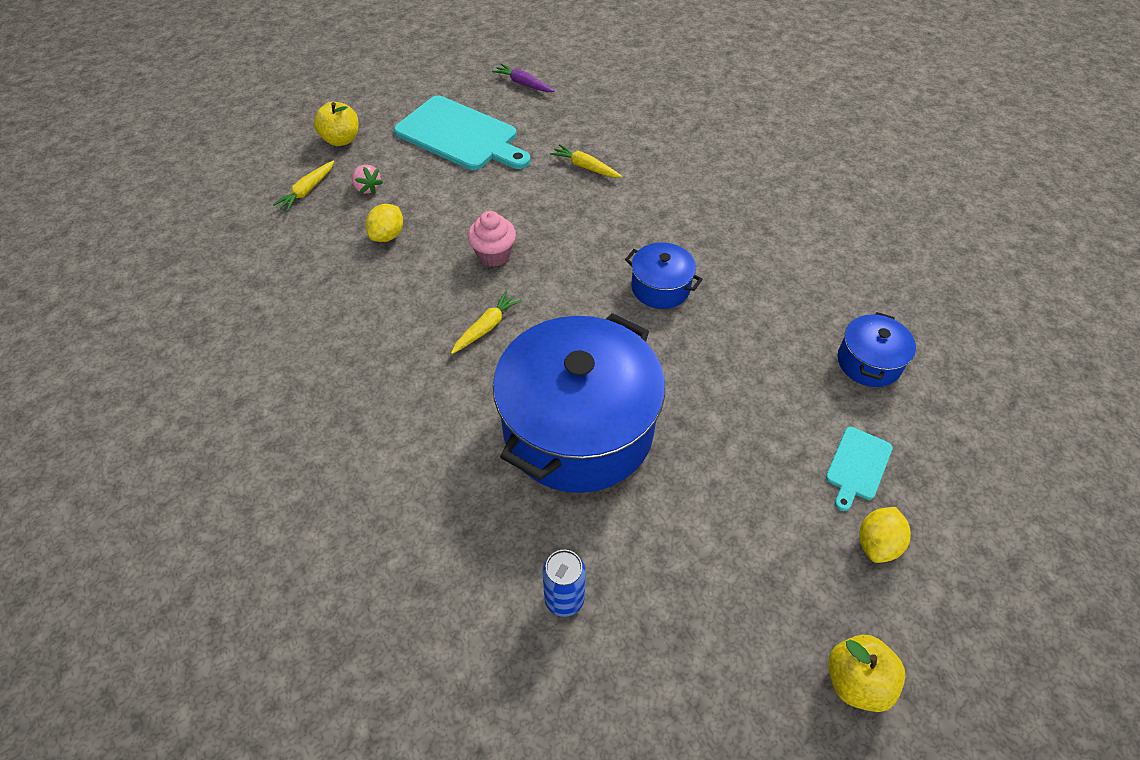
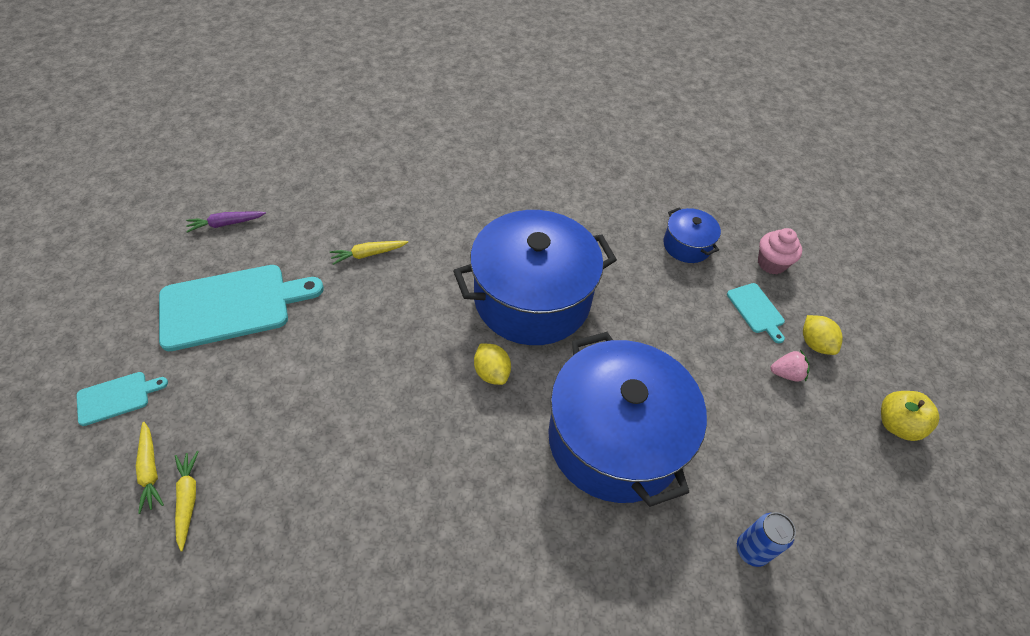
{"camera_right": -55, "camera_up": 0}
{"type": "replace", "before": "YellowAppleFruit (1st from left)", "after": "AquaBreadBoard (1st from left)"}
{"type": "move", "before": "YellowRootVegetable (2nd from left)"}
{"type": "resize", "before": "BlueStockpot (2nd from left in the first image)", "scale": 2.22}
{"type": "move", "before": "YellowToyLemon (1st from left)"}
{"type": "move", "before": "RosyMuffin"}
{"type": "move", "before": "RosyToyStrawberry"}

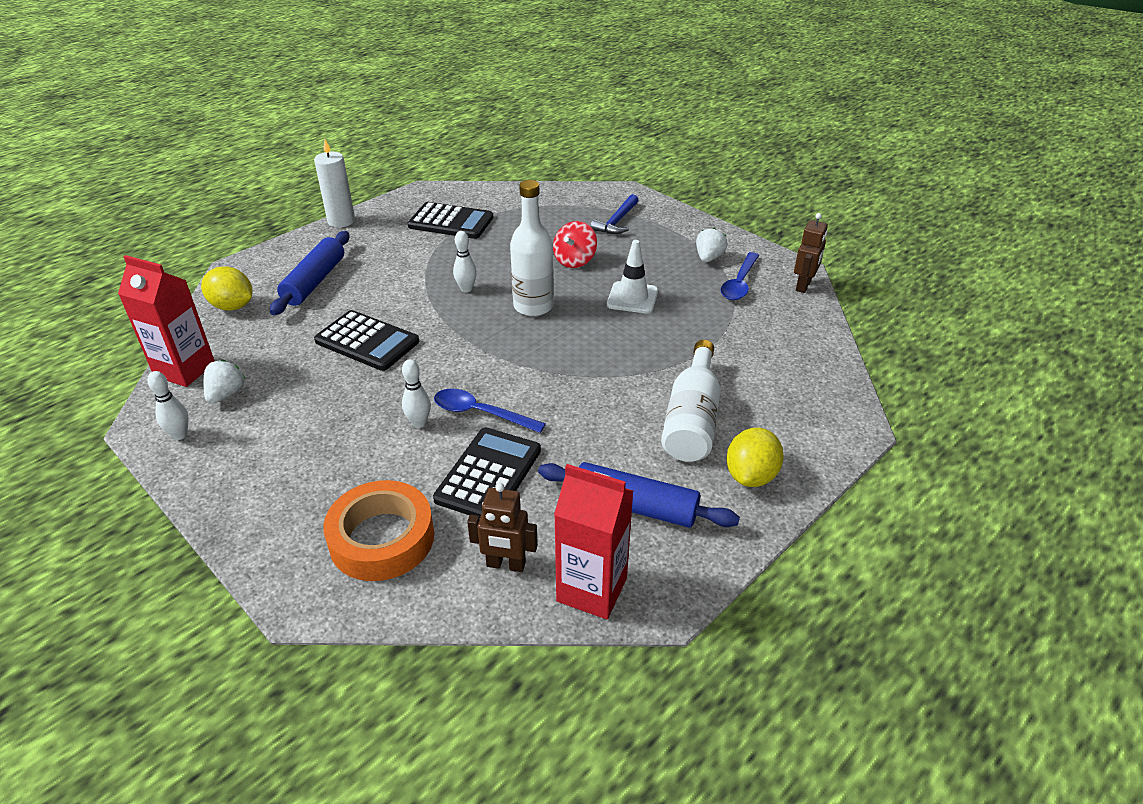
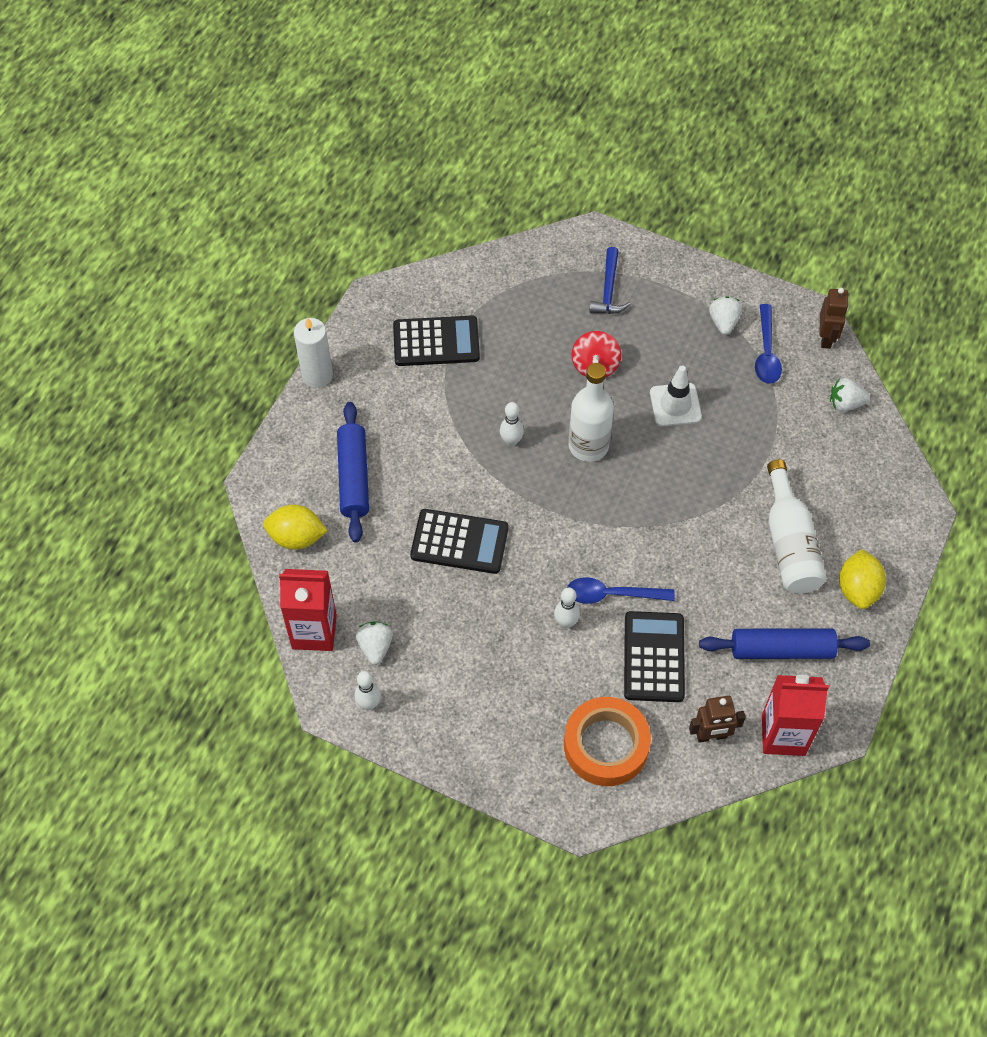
{"camera_right": -20, "camera_up": 20}
{"type": "insert", "after": "WhiteToyStrawberry (3rd from left)"}

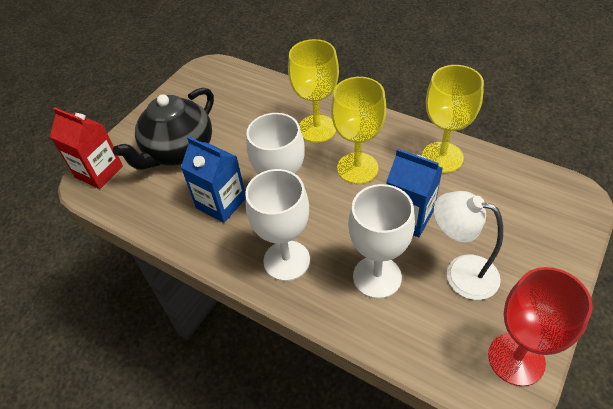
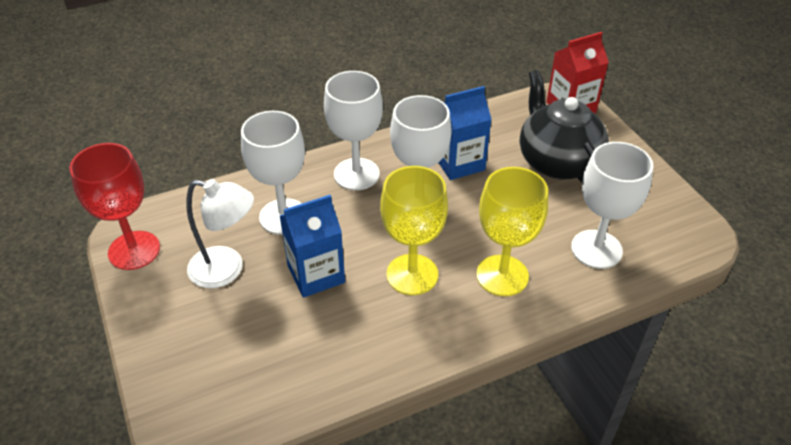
{"camera_right": 120, "camera_up": -5}
{"type": "rotate", "before": "WhiteReadingLamp", "turn": 45}
{"type": "insert", "after": "WhiteChalice (4th from left)"}
{"type": "delete", "before": "YellowChalice (3rd from left)"}

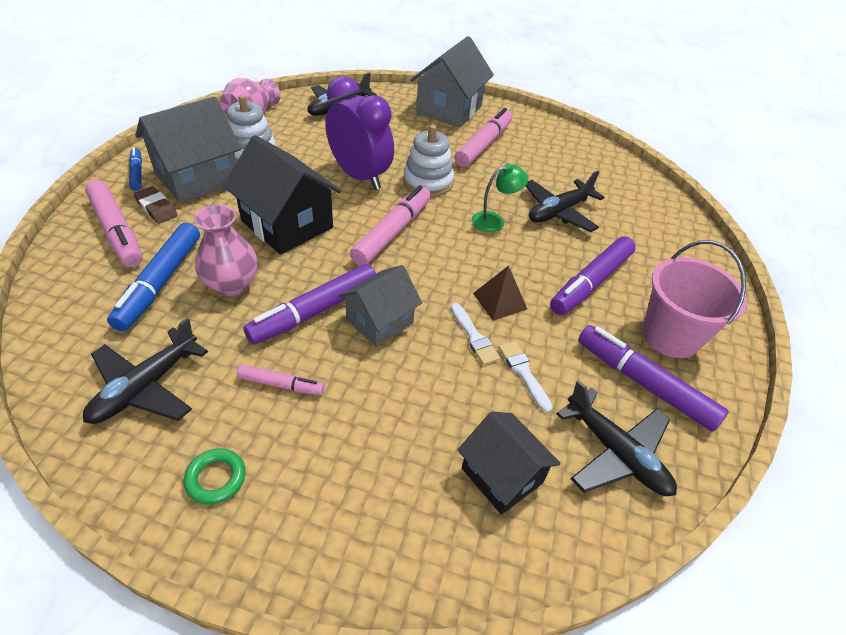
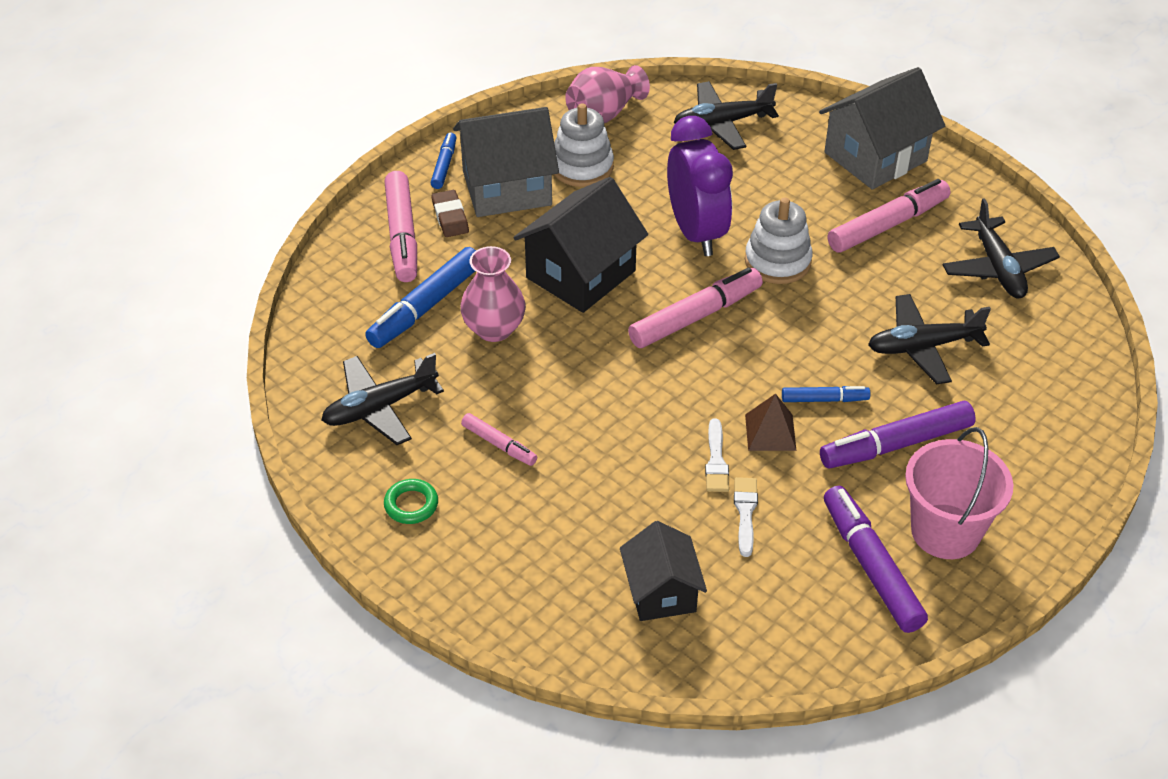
{"camera_right": 30, "camera_up": 0}
{"type": "rotate", "before": "BlackToyHouse (1st from left)", "turn": 60}
{"type": "insert", "after": "BlueFeltPen (3rd from left)"}
{"type": "move", "before": "BlackAeroplane (4th from left)"}
{"type": "delete", "before": "RoyalPurpleFeltPen (1st from left)"}
{"type": "delete", "before": "AshGreyToyHouse (2nd from left)"}
{"type": "delete", "before": "GreenReadingLamp"}

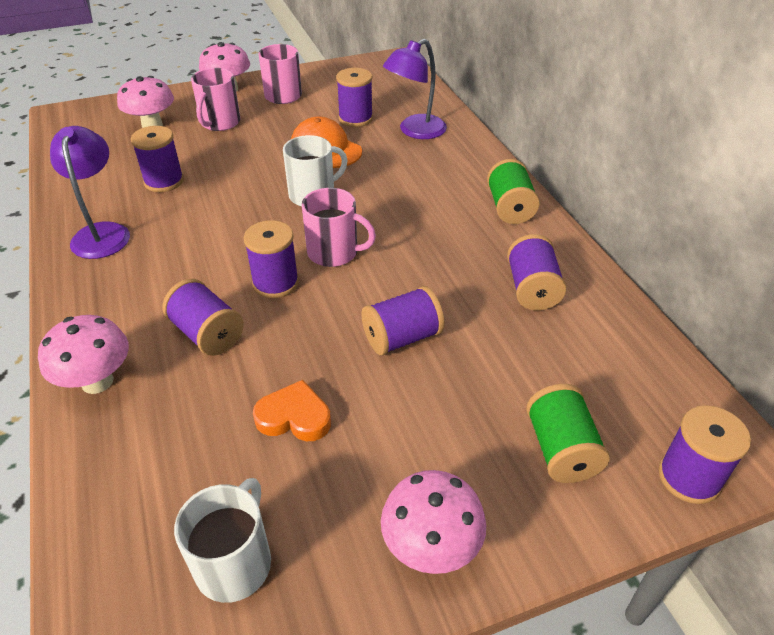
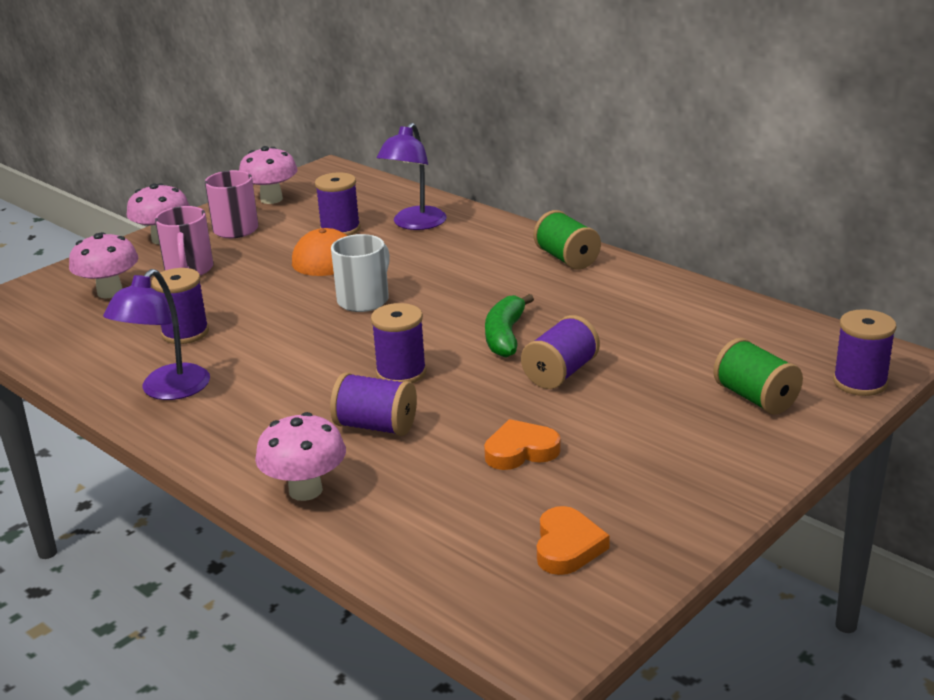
{"camera_right": -25, "camera_up": -15}
{"type": "rotate", "before": "RoyalPurpleReadingLamp (1st from left)", "turn": -120}
{"type": "move", "before": "RosyFungus (4th from left in the first image)", "after": "RosyFungus (3rd from left)"}
{"type": "insert", "after": "GreenBananaFruit"}
{"type": "replace", "before": "WhiteTeaMug (1st from left)", "after": "BrightOrangeHeart (2nd from left)"}
{"type": "delete", "before": "RosyTeaMug (3rd from left)"}
{"type": "delete", "before": "RoyalPurpleSpool (6th from left)"}

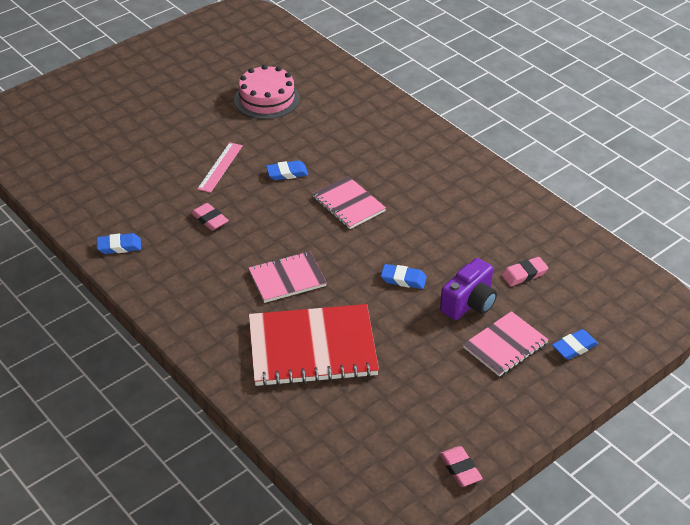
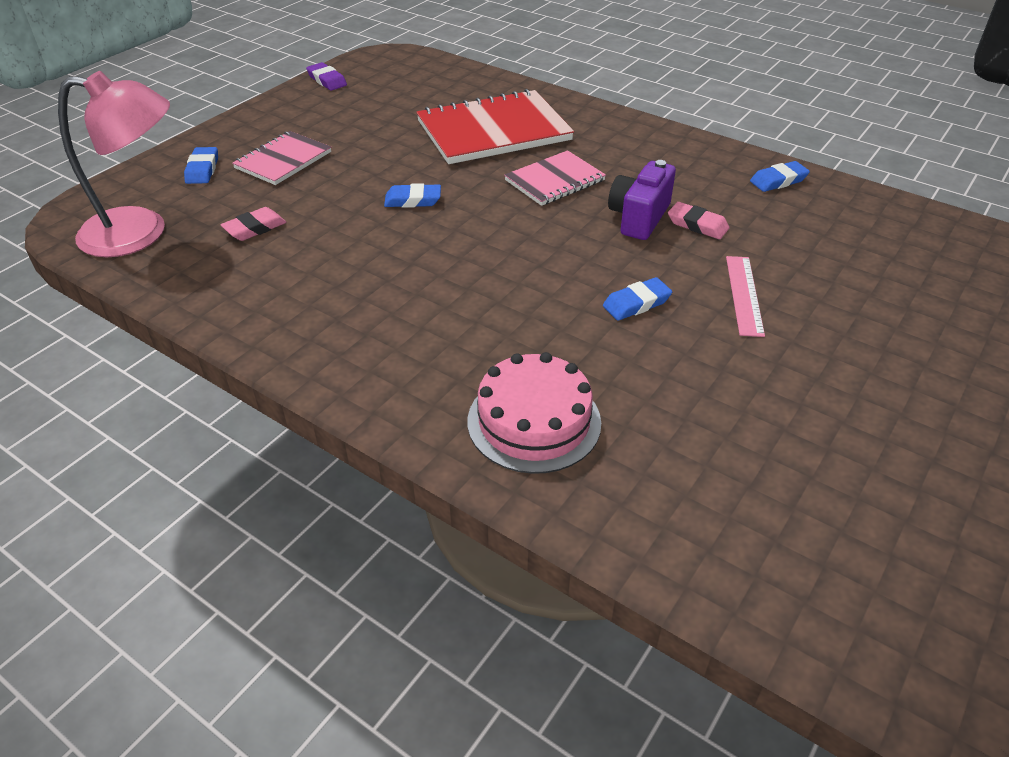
{"camera_right": 165, "camera_up": 0}
{"type": "insert", "after": "RosyReadingLamp"}
{"type": "rotate", "before": "BlueEraser (4th from left in the first image)", "turn": -45}
{"type": "recolor", "before": "RosyEraser (2nd from left)", "after": "RoyalPurpleEraser"}
{"type": "move", "before": "RosyGateau"}
{"type": "move", "before": "RoyalPurpleCompactCamera"}
{"type": "delete", "before": "RosyNotepad (2nd from left)"}

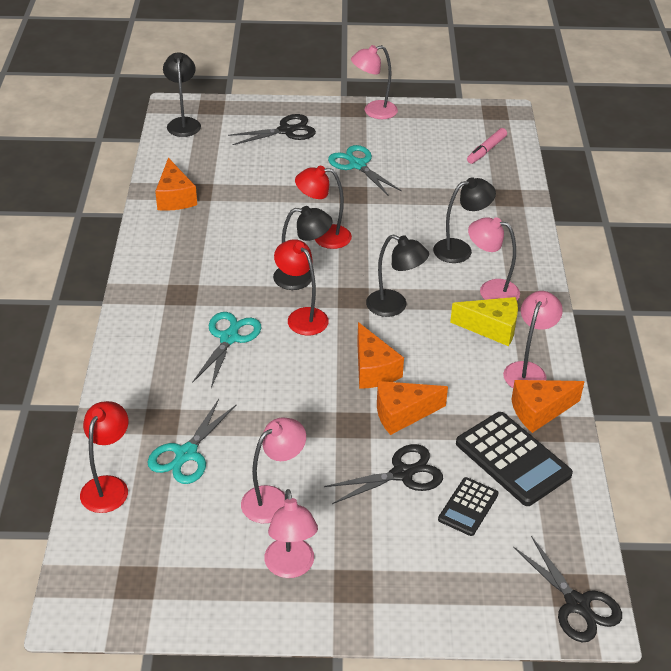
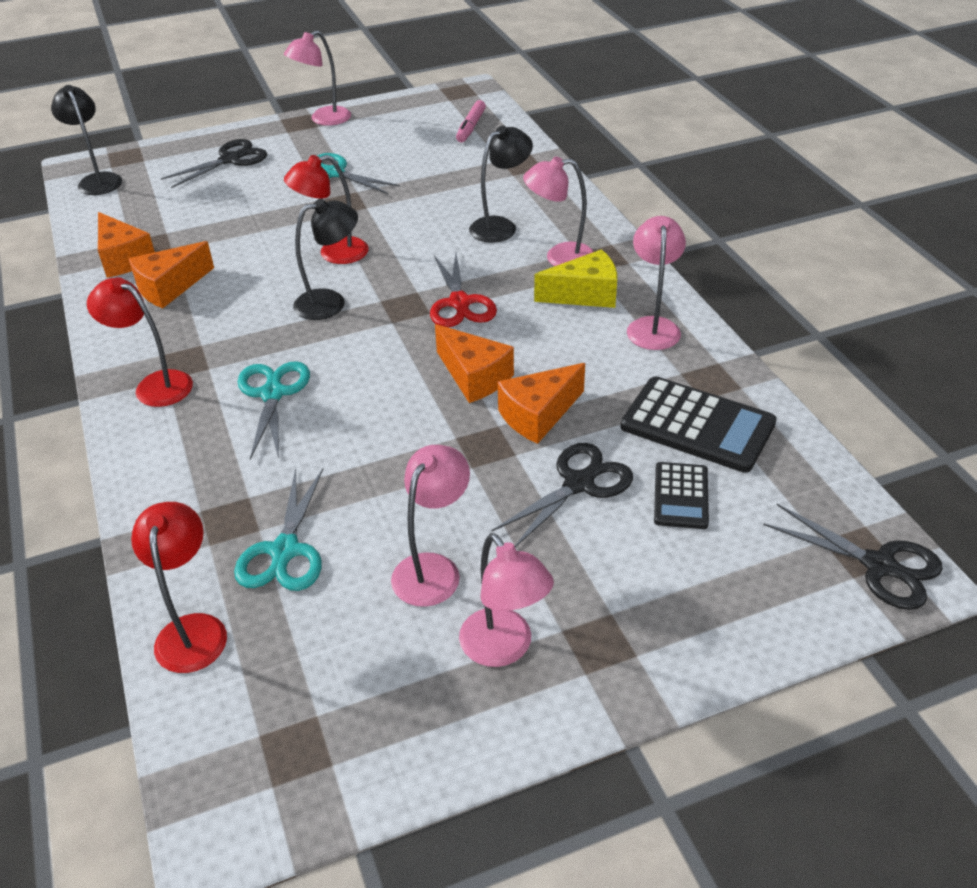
{"camera_right": -20, "camera_up": 0}
{"type": "move", "before": "RedReadingLamp (2nd from left in the first image)", "after": "RedReadingLamp (1st from left)"}
{"type": "move", "before": "BrightOrangePieceOfCheese (4th from left in the first image)", "after": "BrightOrangePieceOfCheese (2nd from left)"}
{"type": "replace", "before": "BlackReadingLamp (3rd from left)", "after": "RedPairOfScissors"}

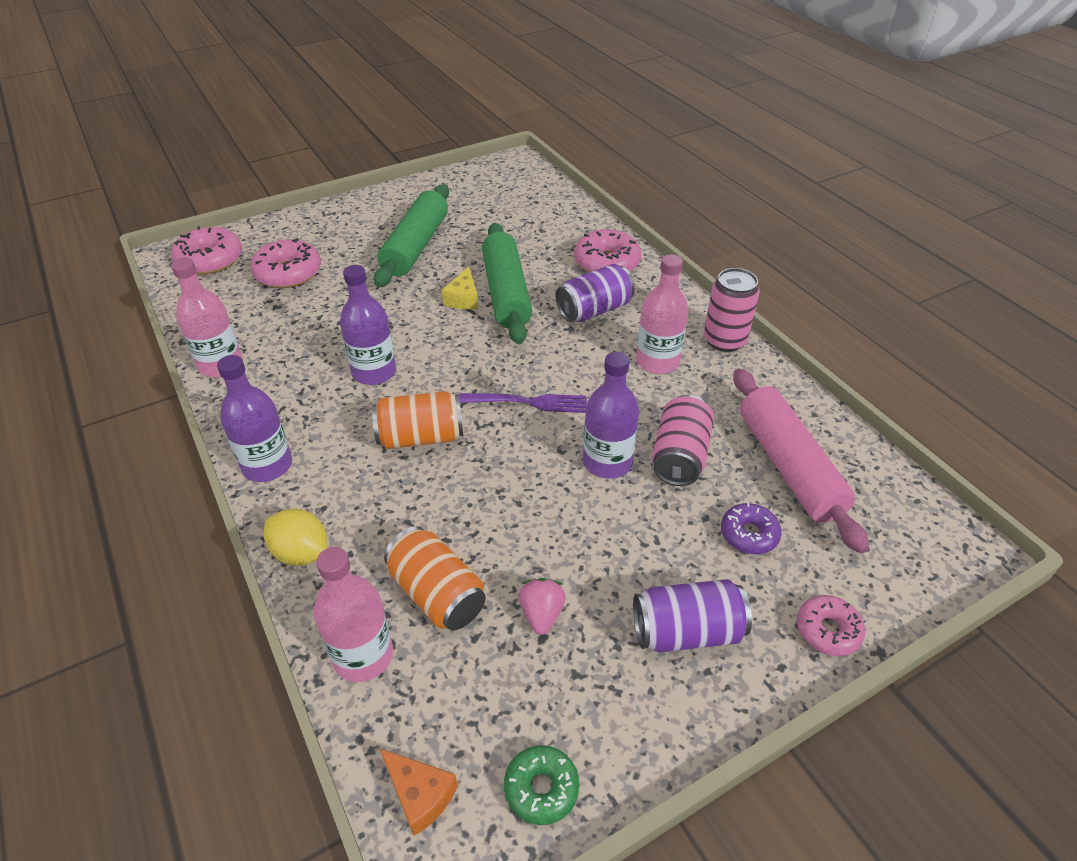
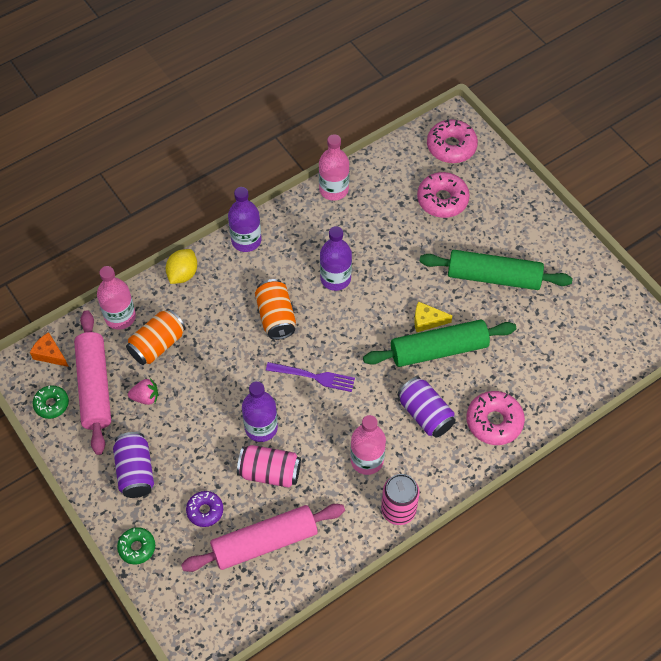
{"camera_right": 85, "camera_up": 15}
{"type": "rotate", "before": "BrightOrangePieceOfCheese", "turn": 90}
{"type": "insert", "after": "RosyRollingPin (1st from left)"}
{"type": "recolor", "before": "RosyDoughnut (4th from left)", "after": "GreenDoughnut (2nd from left)"}
{"type": "rotate", "before": "RoyalPurpleTableFork", "turn": -75}

